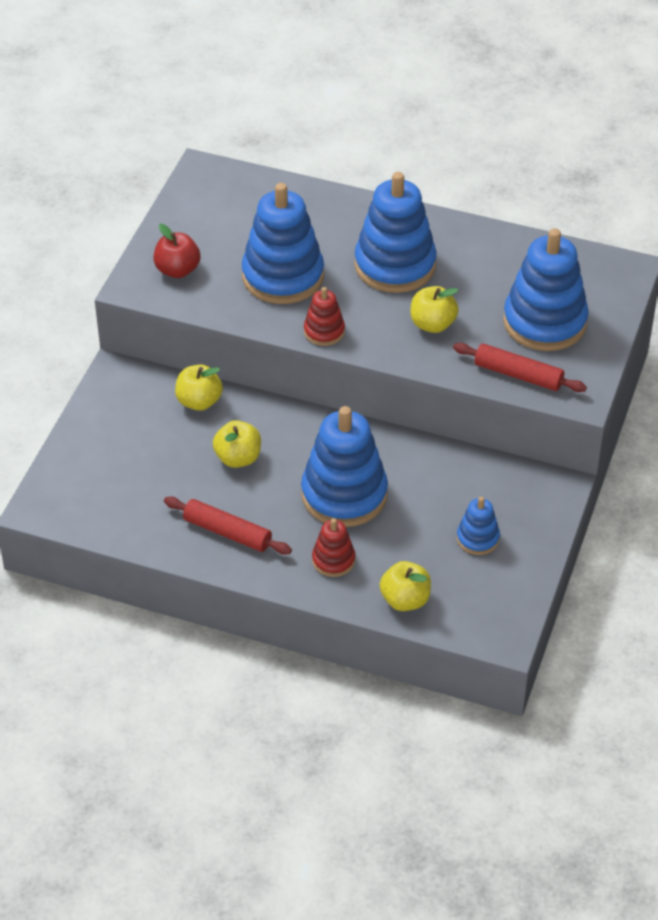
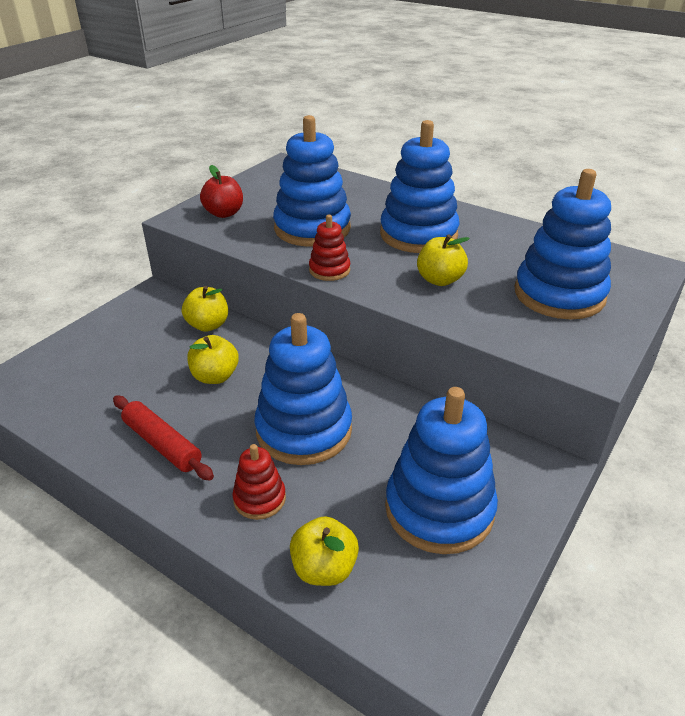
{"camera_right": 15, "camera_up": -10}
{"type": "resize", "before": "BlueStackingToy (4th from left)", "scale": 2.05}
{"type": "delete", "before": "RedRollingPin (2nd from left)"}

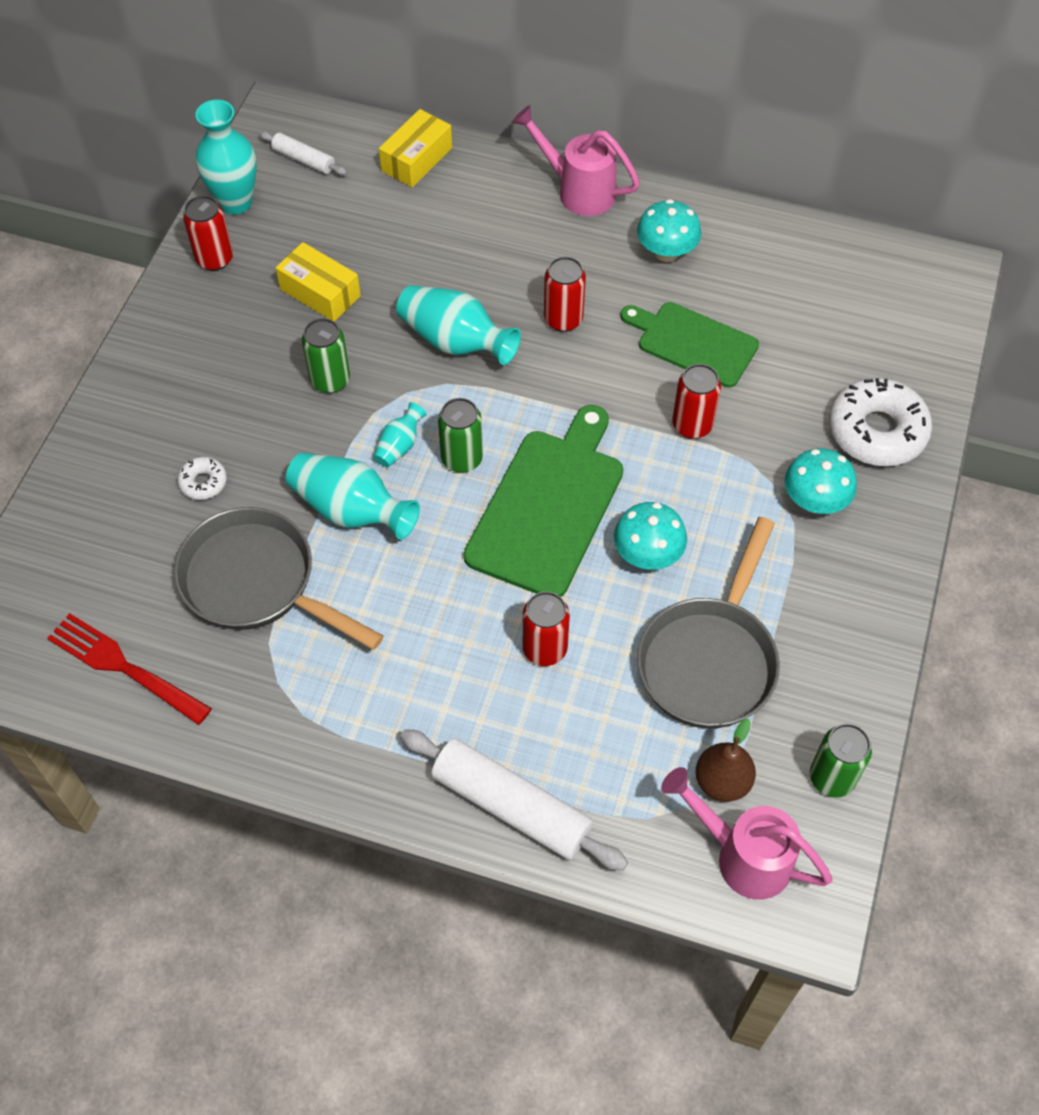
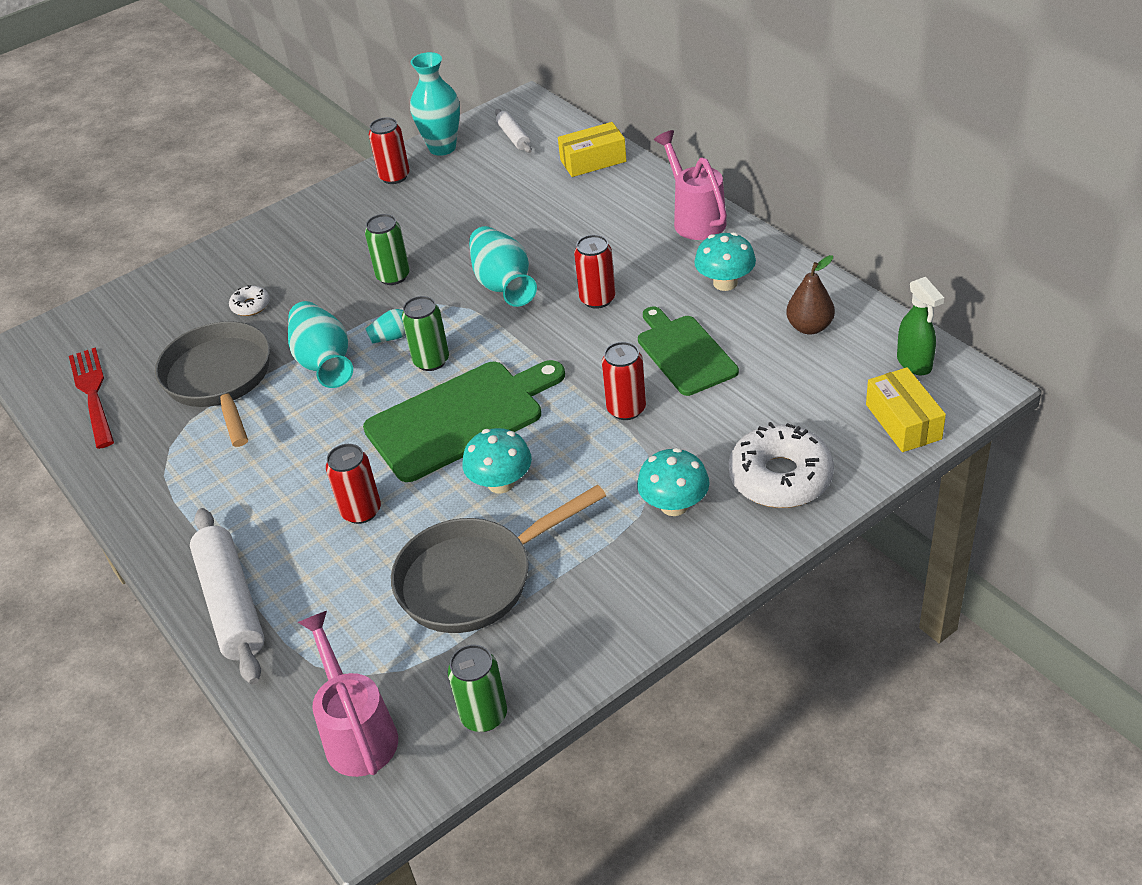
{"camera_right": 40, "camera_up": -15}
{"type": "move", "before": "RussetToyPear"}
{"type": "move", "before": "YellowPackage (1st from left in the first image)", "after": "YellowPackage (2nd from left)"}
{"type": "insert", "after": "GreenSprayer"}

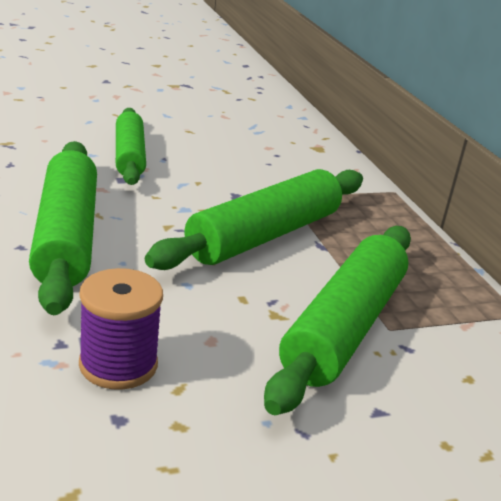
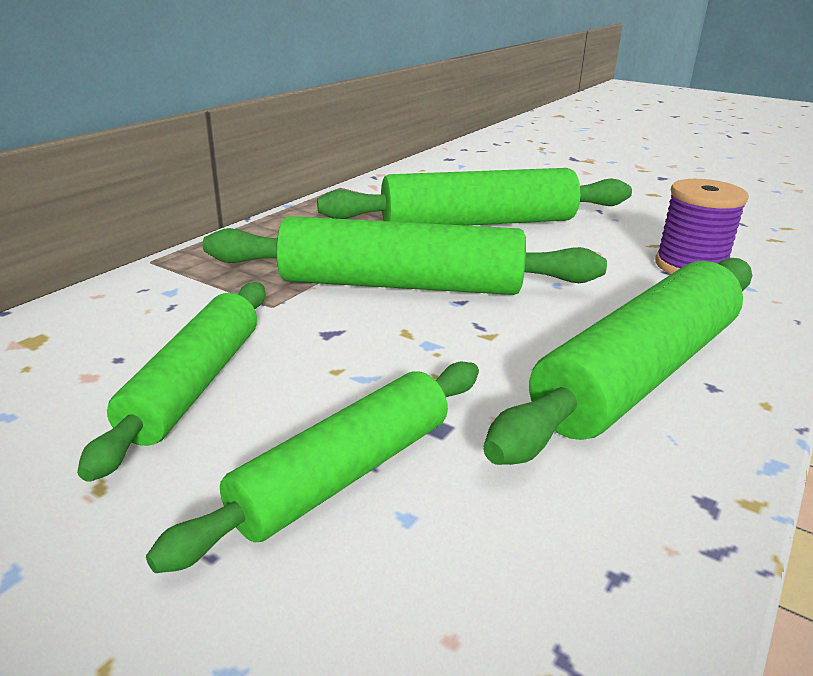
{"camera_right": -125, "camera_up": 0}
{"type": "insert", "after": "GreenRollingPin (1st from left)"}

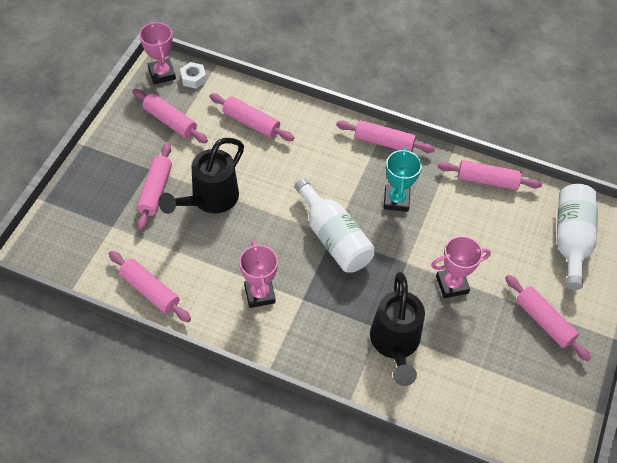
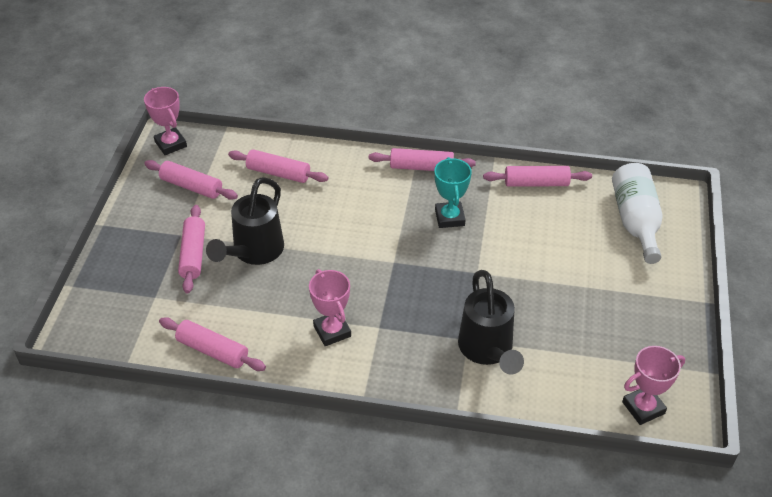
{"camera_right": -10, "camera_up": -10}
{"type": "move", "before": "RosyAwardCup (3rd from left)"}
{"type": "delete", "before": "WhiteNut"}
{"type": "delete", "before": "WhiteBottle (1st from left)"}
{"type": "delete", "before": "RosyRollingPin (7th from left)"}

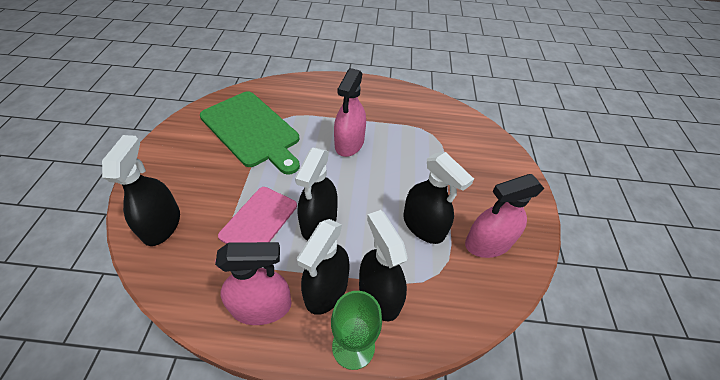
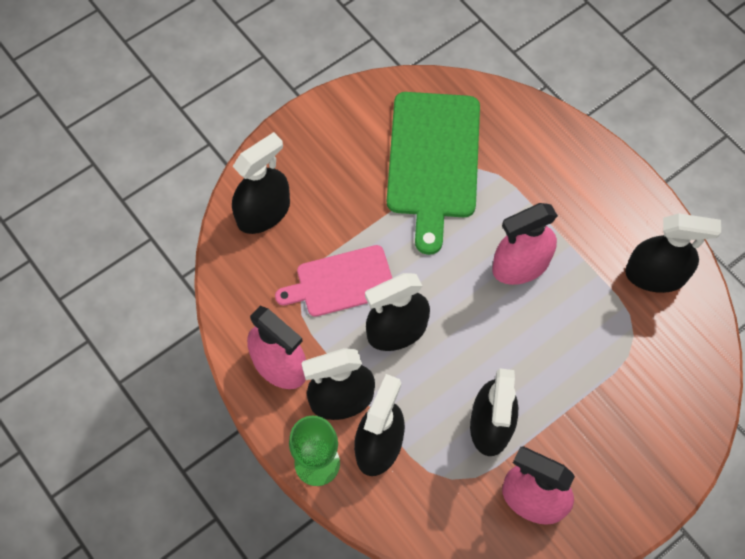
{"camera_right": 50, "camera_up": 15}
{"type": "insert", "after": "BlackSprayer (6th from left)"}

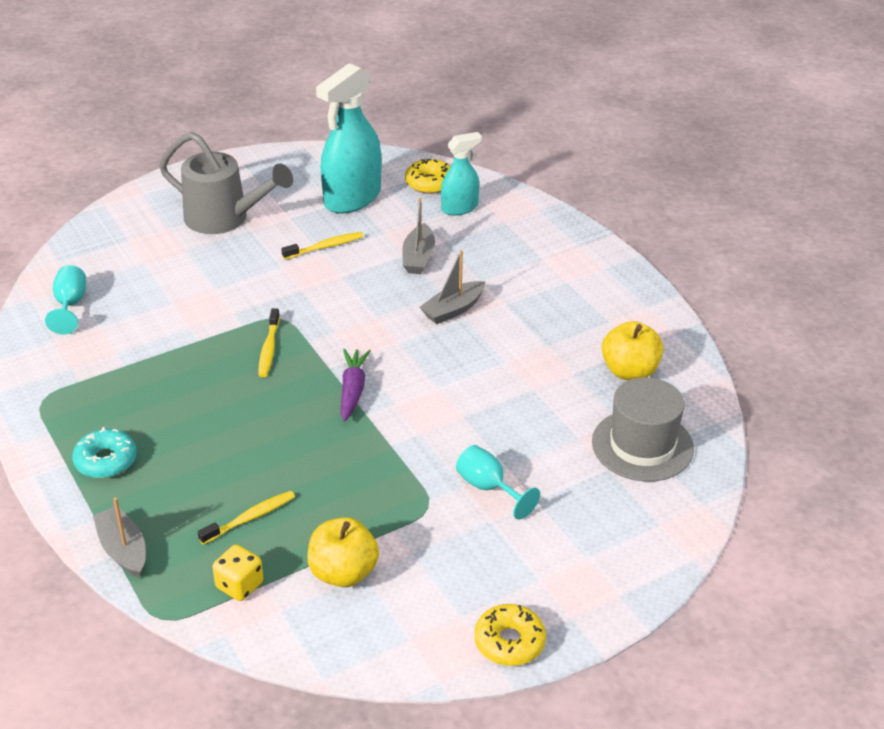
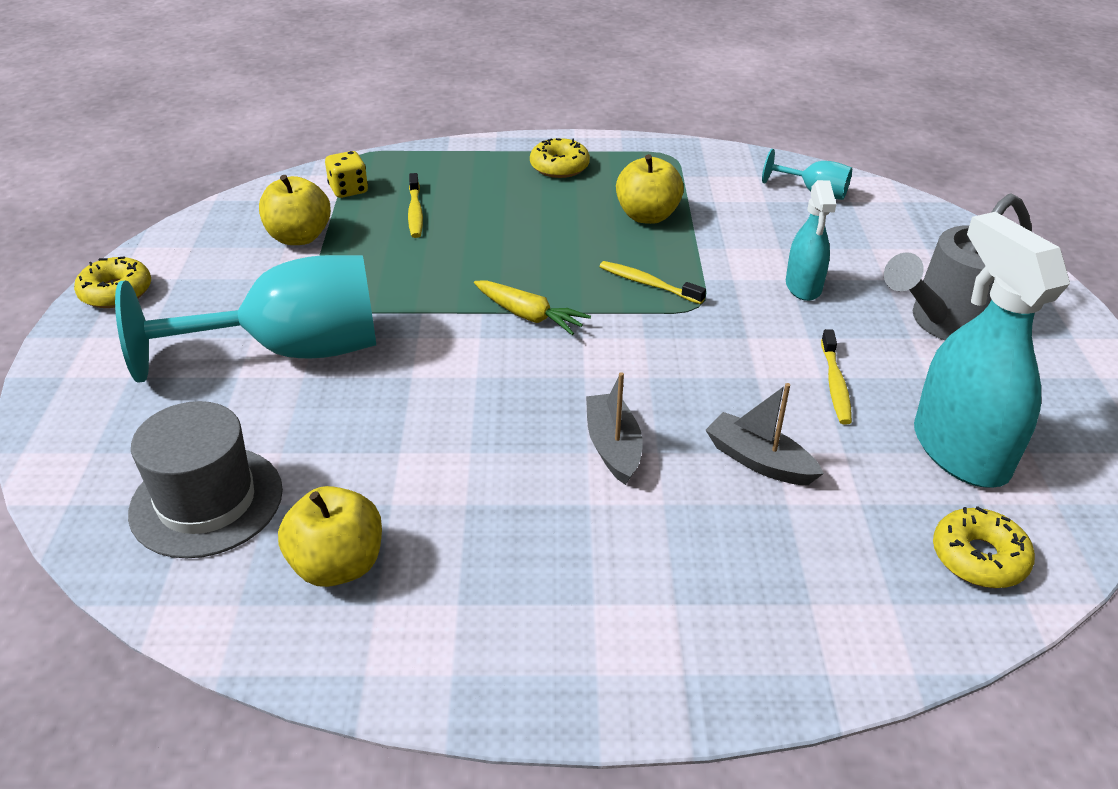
{"camera_right": 120, "camera_up": 0}
{"type": "resize", "before": "AquaChalice (2nd from left in the first image)", "scale": 2.24}
{"type": "recolor", "before": "RoyalPurpleRootVegetable", "after": "YellowRootVegetable"}
{"type": "recolor", "before": "AquaDoughnut", "after": "YellowDoughnut (2nd from left)"}
{"type": "insert", "after": "YellowAppleFruit (3rd from left)"}
{"type": "move", "before": "AquaSprayer (2nd from left in the first image)", "after": "AquaSprayer (1st from left)"}
{"type": "delete", "before": "AshGreyBoat (1st from left)"}

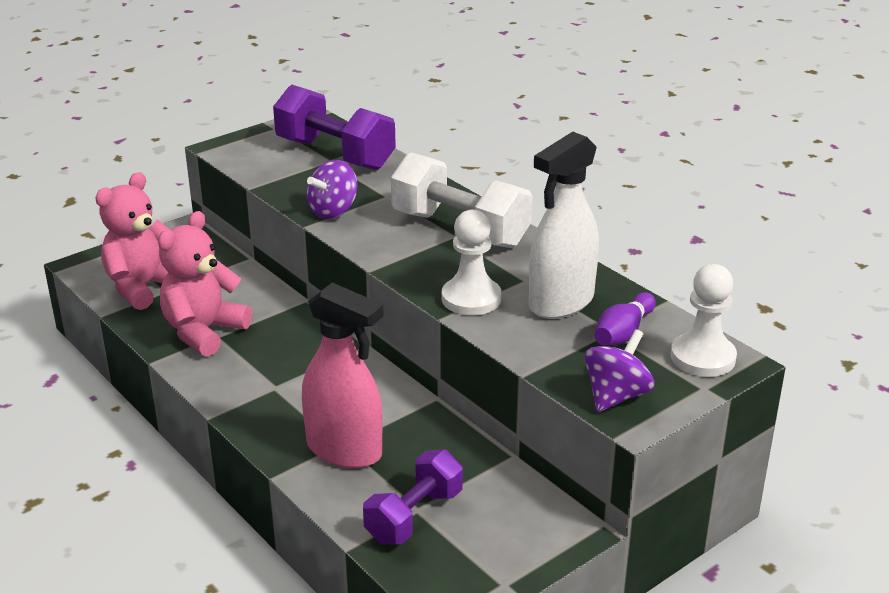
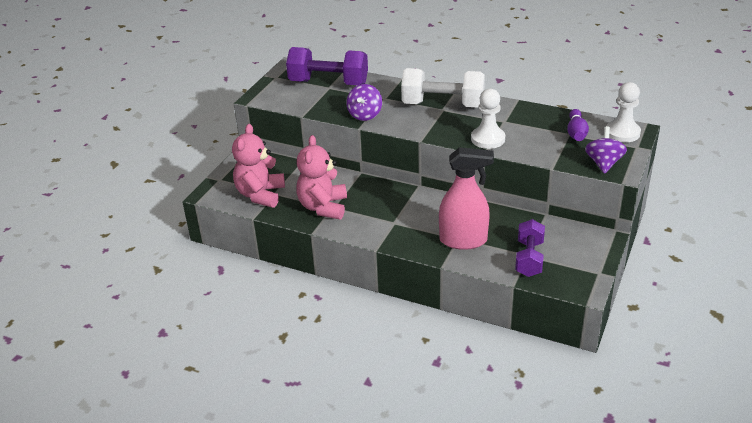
{"camera_right": -25, "camera_up": 5}
{"type": "delete", "before": "WhiteSprayer"}

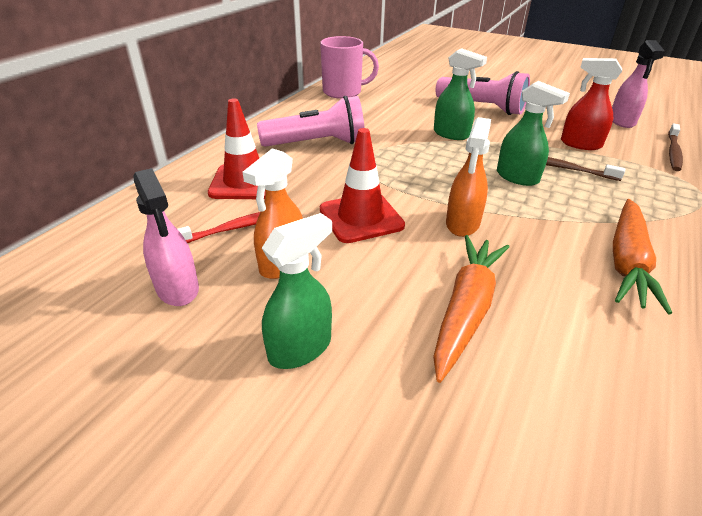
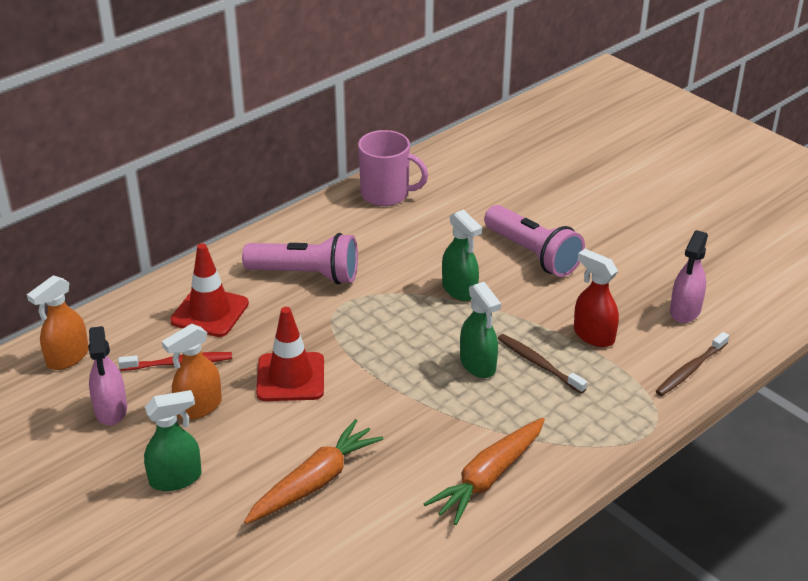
{"camera_right": 20, "camera_up": 0}
{"type": "move", "before": "BrightOrangeSprayer (2nd from left in the first image)", "after": "BrightOrangeSprayer (1st from left)"}

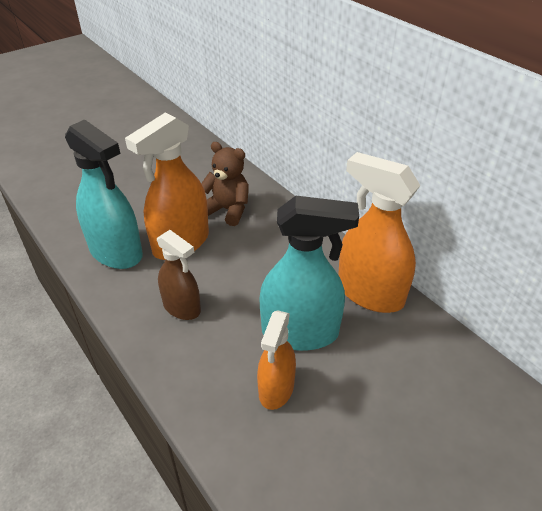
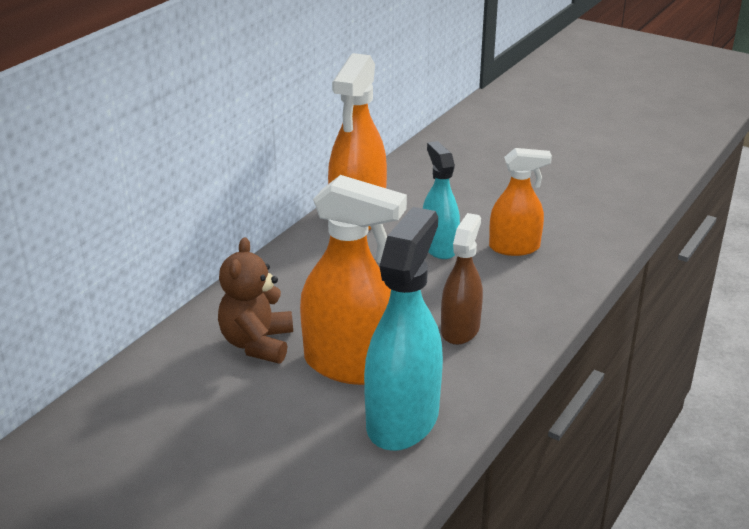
{"camera_right": -110, "camera_up": -10}
{"type": "resize", "before": "AquaSprayer (2nd from left)", "scale": 0.61}

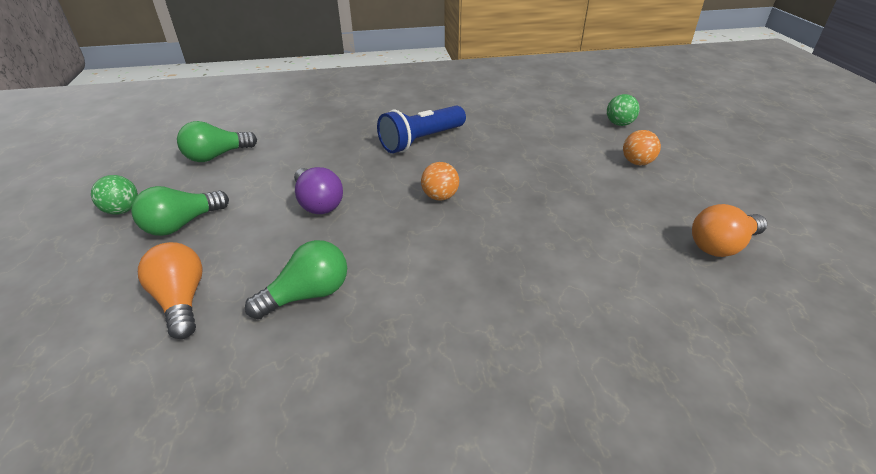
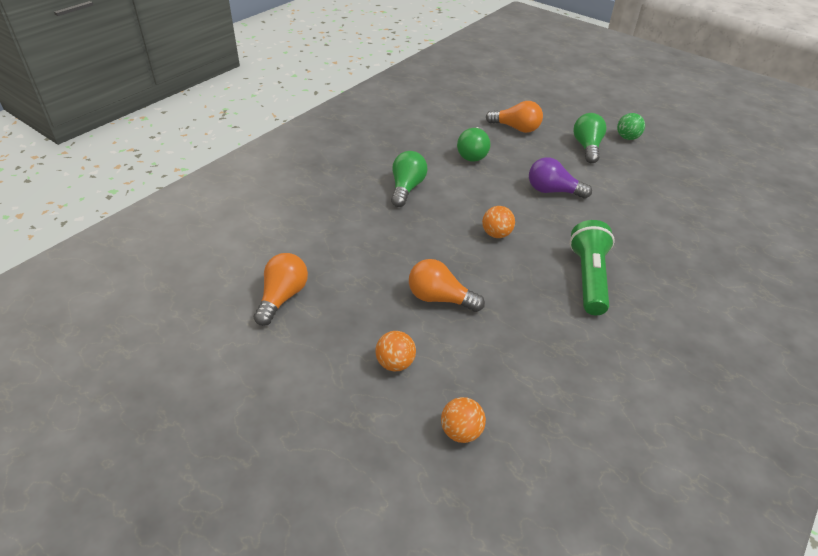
{"camera_right": 135, "camera_up": 5}
{"type": "move", "before": "GreenLightBulb (2nd from left in the first image)", "after": "GreenLightBulb (1st from left)"}
{"type": "insert", "after": "BrightOrangeLightBulb (2nd from left)"}
{"type": "recolor", "before": "GreenPlayBall (2nd from left)", "after": "BrightOrangePlayBall (2nd from left)"}
{"type": "recolor", "before": "BluePocketTorch", "after": "GreenPocketTorch"}

